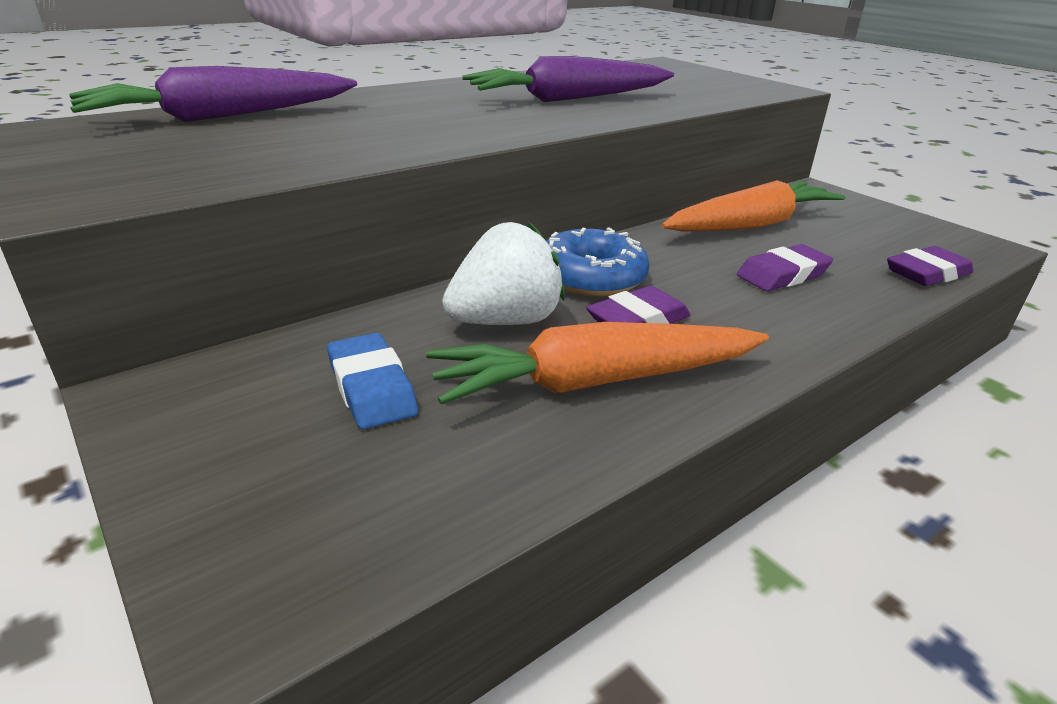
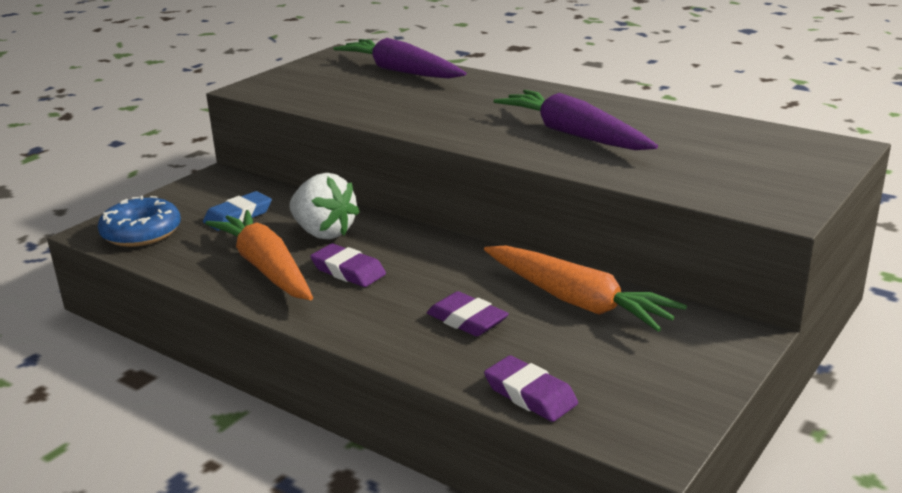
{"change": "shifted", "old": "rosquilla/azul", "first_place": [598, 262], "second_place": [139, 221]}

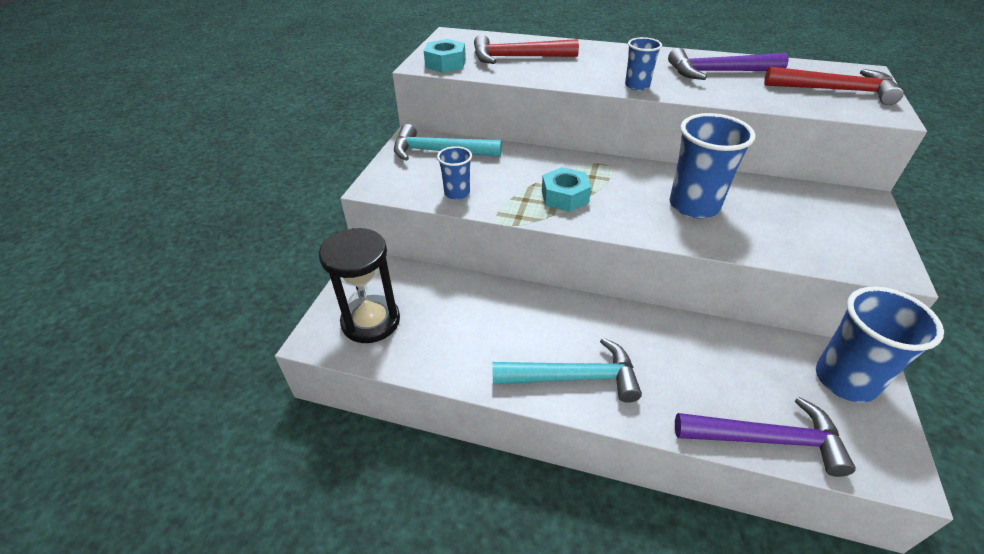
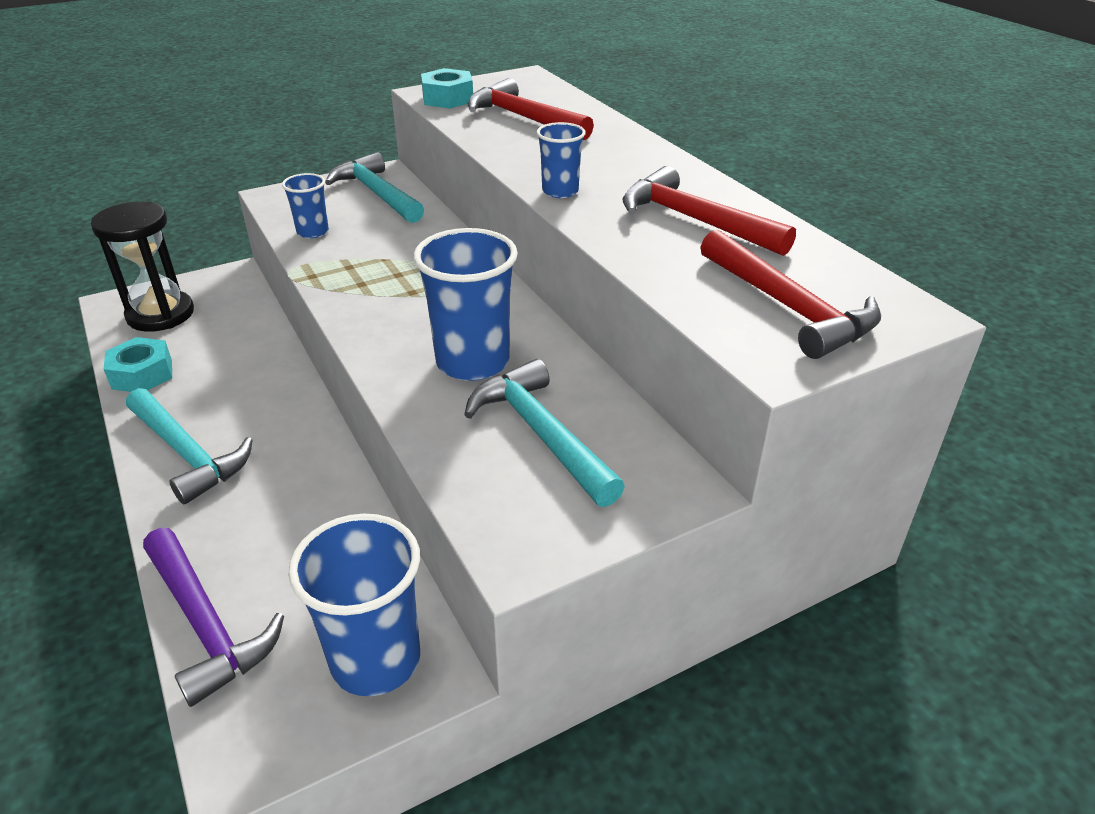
{"change": "shifted", "old": "tuerca/turquesa", "first_place": [566, 189], "second_place": [138, 364]}
{"change": "repainted", "old": "martillo/morado", "new": "martillo/rojo", "first_place": [728, 64], "second_place": [709, 211]}
{"change": "new", "new": "martillo/turquesa", "second_place": [544, 433]}

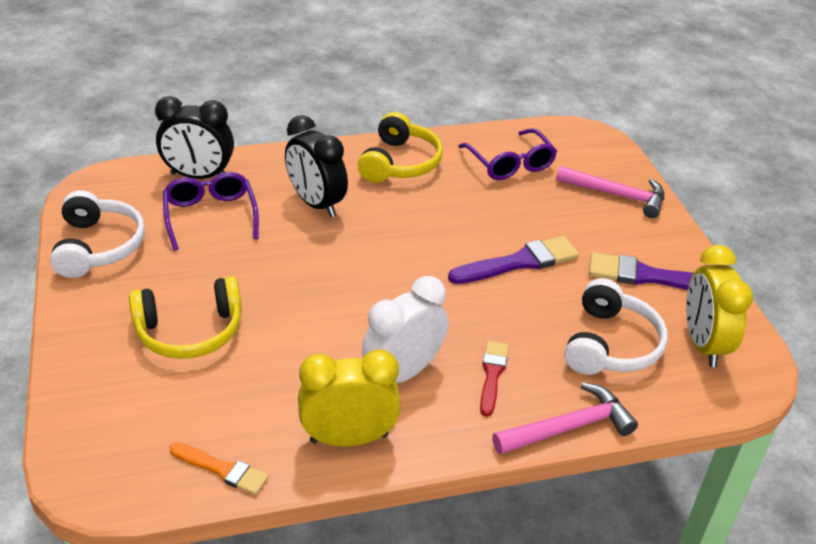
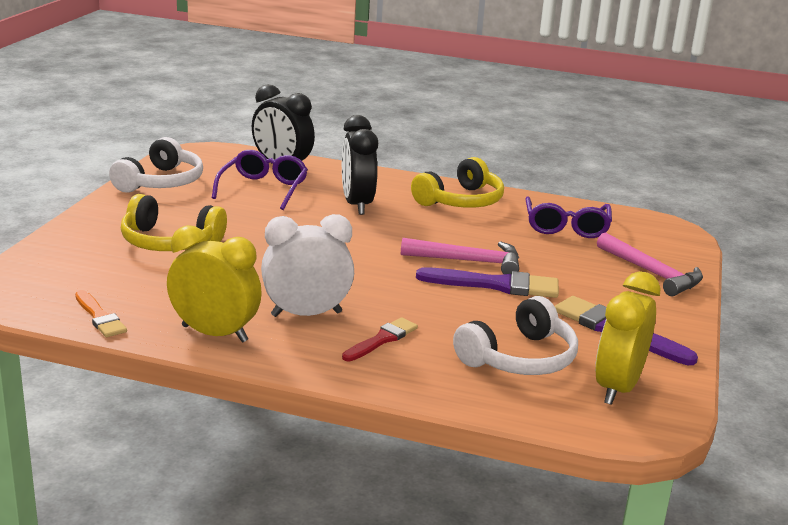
{"change": "shifted", "old": "martillo/rosa", "first_place": [565, 418], "second_place": [460, 256]}

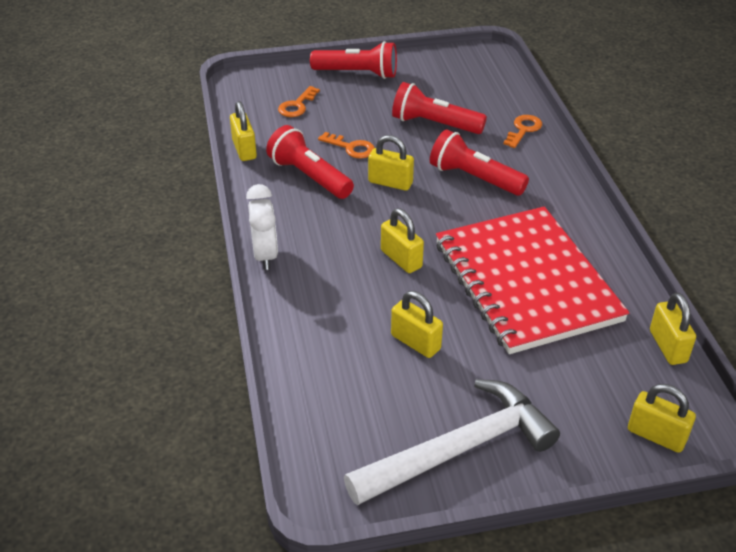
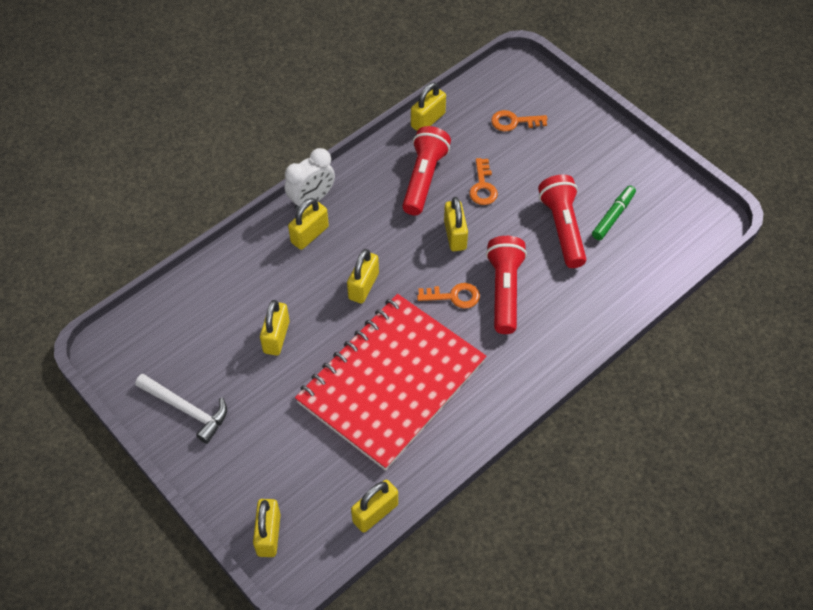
{"change": "gone", "old": "lámpara de mano/rojo", "first_place": [353, 60]}
{"change": "scaled", "old": "martillo/blanco", "first_place": [452, 442], "second_place": [181, 408], "factor": 0.6}
{"change": "shifted", "old": "llave/naranja", "first_place": [522, 131], "second_place": [448, 296]}
{"change": "new", "new": "candado/amarillo", "second_place": [308, 224]}
{"change": "new", "new": "rotulador/verde", "second_place": [614, 213]}

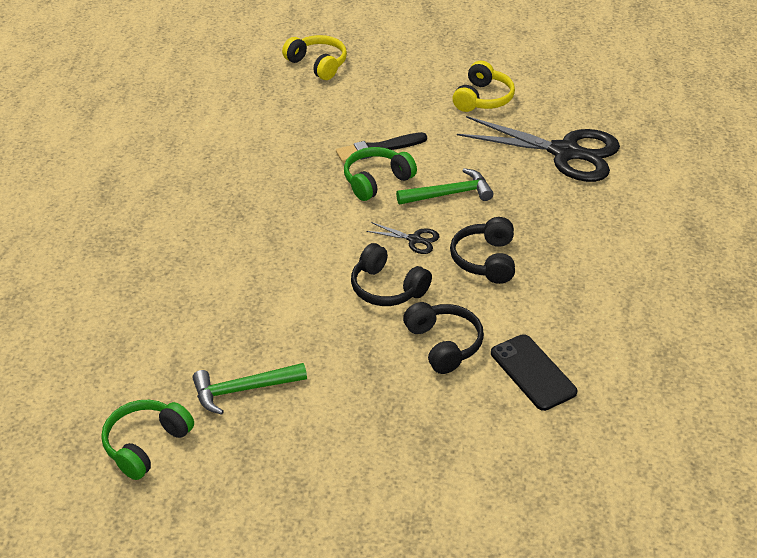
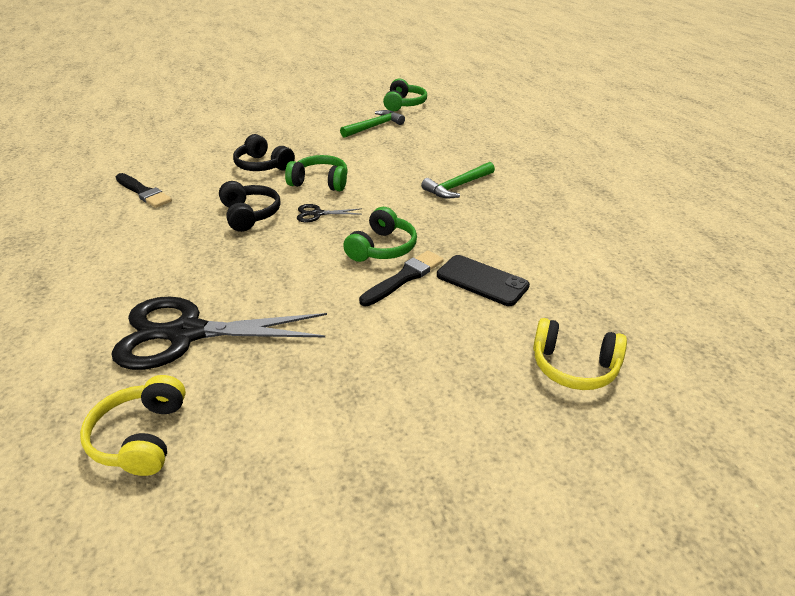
{"change": "repainted", "old": "auriculares/negro", "new": "auriculares/verde", "first_place": [391, 274], "second_place": [316, 173]}
{"change": "shifted", "old": "martillo/verde", "first_place": [445, 186], "second_place": [458, 180]}
{"change": "shifted", "old": "auriculares/amarillo", "first_place": [483, 86], "second_place": [133, 425]}
{"change": "shifted", "old": "móvil/negro", "first_place": [534, 372], "second_place": [483, 280]}
{"change": "new", "new": "pincel/negro", "second_place": [144, 190]}

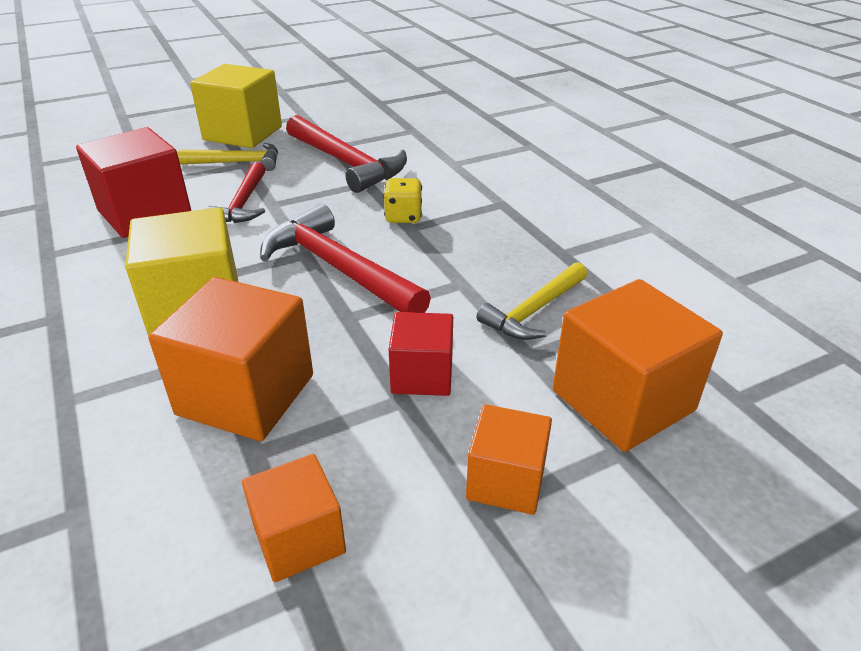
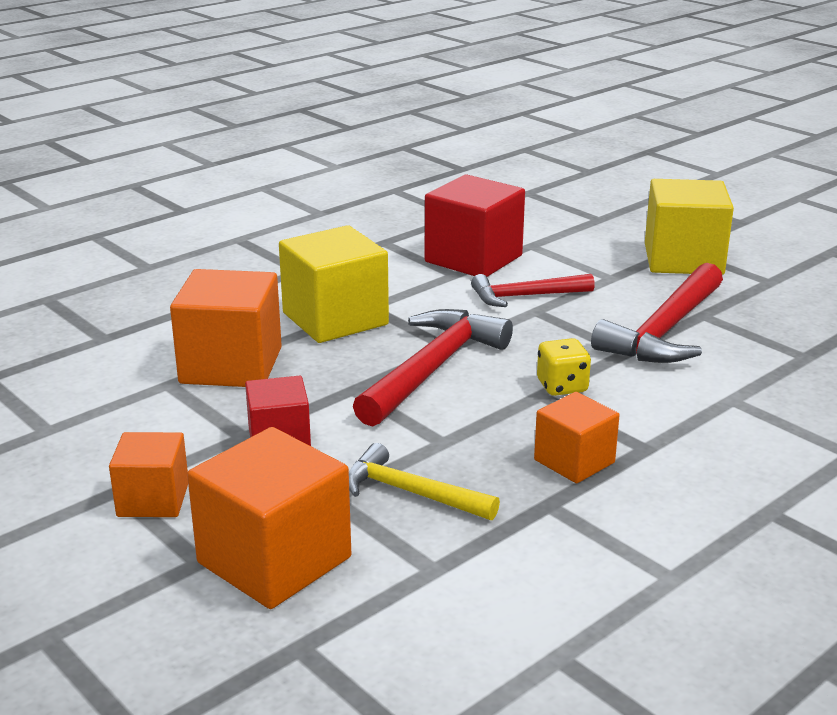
{"change": "gone", "old": "martillo/amarillo", "first_place": [228, 157]}
{"change": "shifted", "old": "cubo/naranja", "first_place": [294, 518], "second_place": [577, 437]}

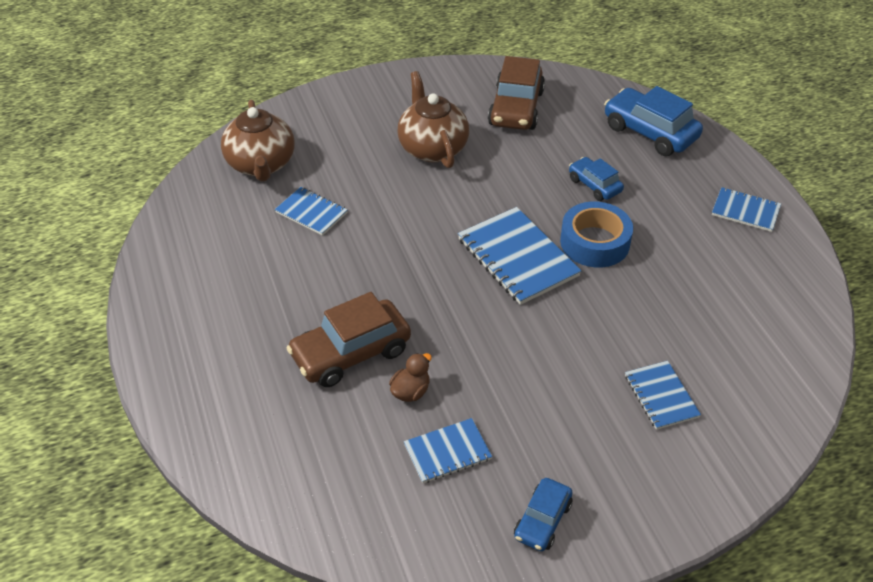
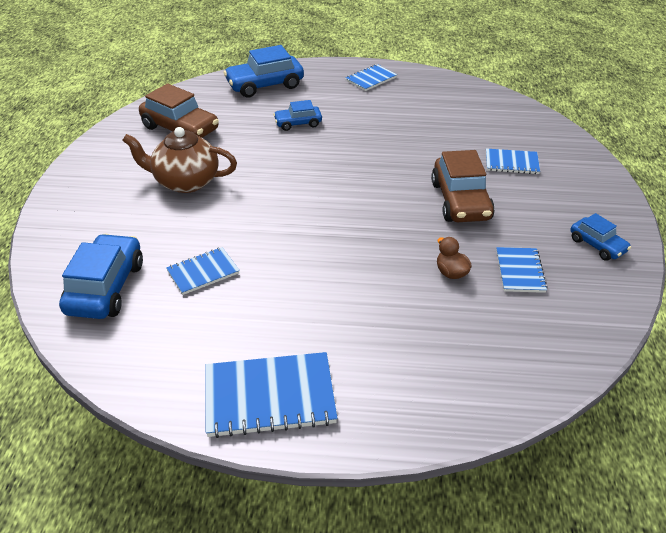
{"change": "swapped", "old": "tetera/marrón", "new": "coche/azul", "first_place": [258, 141], "second_place": [101, 276]}
{"change": "shifted", "old": "coche/marrón", "first_place": [349, 339], "second_place": [463, 186]}
{"change": "shifted", "old": "cuaderno/azul", "first_place": [519, 256], "second_place": [271, 395]}
{"change": "gone", "old": "cinta adhesiva/azul", "first_place": [596, 235]}

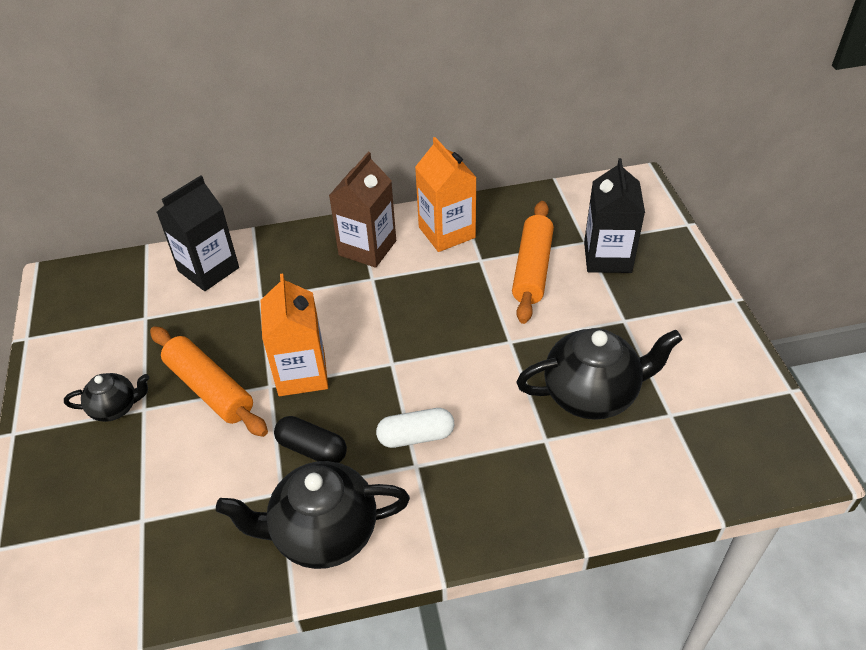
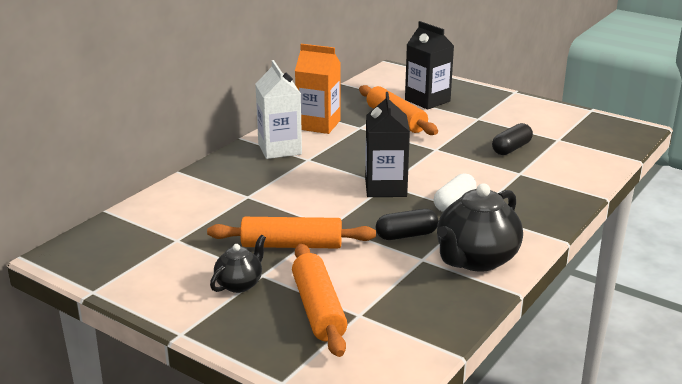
{"change": "shifted", "old": "cartón de leche/negro", "first_place": [198, 233], "second_place": [387, 144]}
{"change": "gone", "old": "cartón de leche/naranja", "first_place": [294, 334]}
{"change": "repainted", "old": "cartón de leche/marrón", "new": "cartón de leche/blanco", "first_place": [362, 210], "second_place": [278, 109]}
{"change": "swapped", "old": "tetera/negro", "new": "cápsula/negro", "first_place": [599, 374], "second_place": [512, 139]}
{"change": "new", "new": "rodillo/naranja", "second_place": [319, 300]}

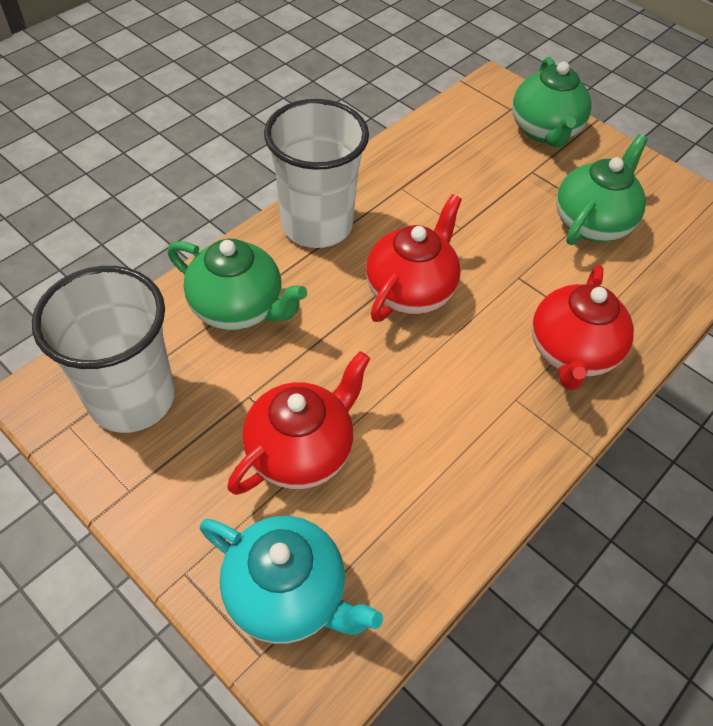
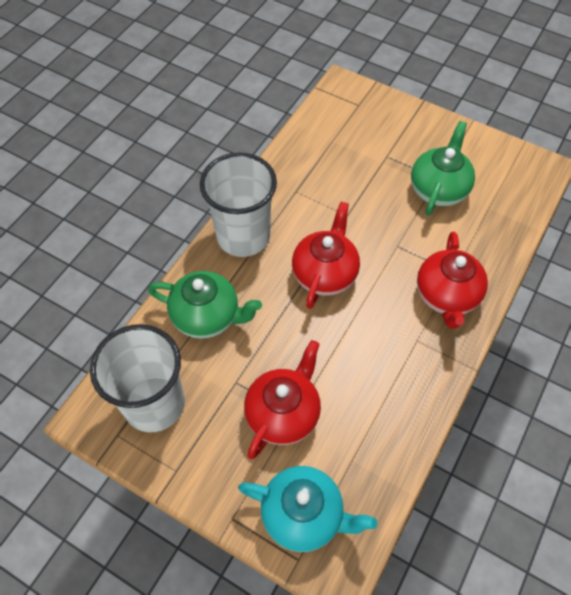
{"change": "gone", "old": "tetera/verde", "first_place": [551, 102]}

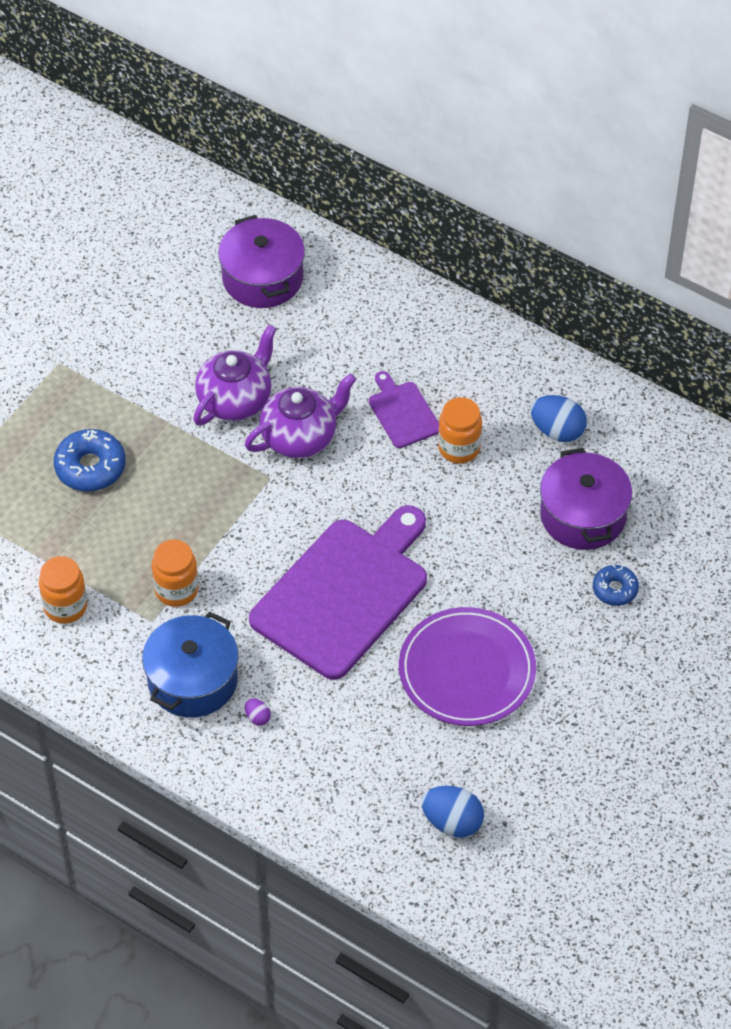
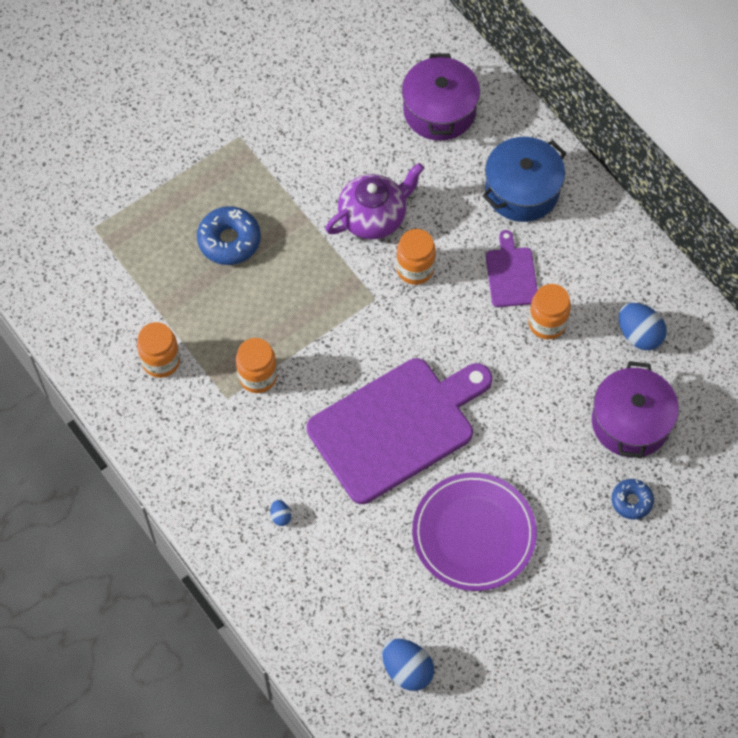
{"change": "shifted", "old": "olla/azul", "first_place": [190, 665], "second_place": [524, 179]}
{"change": "swapped", "old": "tetera/morado", "new": "tarro/naranja", "first_place": [301, 416], "second_place": [416, 257]}
{"change": "repainted", "old": "huevo/morado", "new": "huevo/azul", "first_place": [258, 712], "second_place": [280, 513]}

